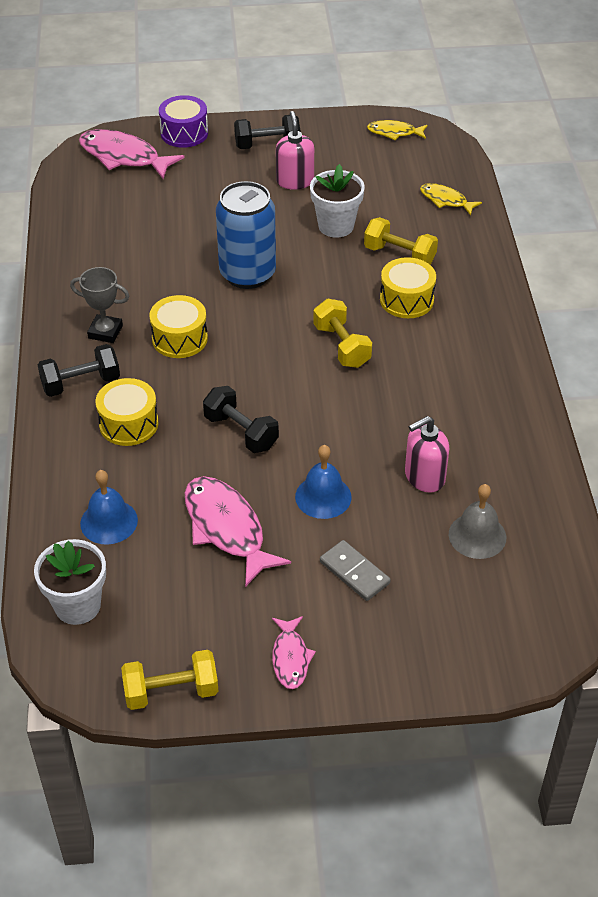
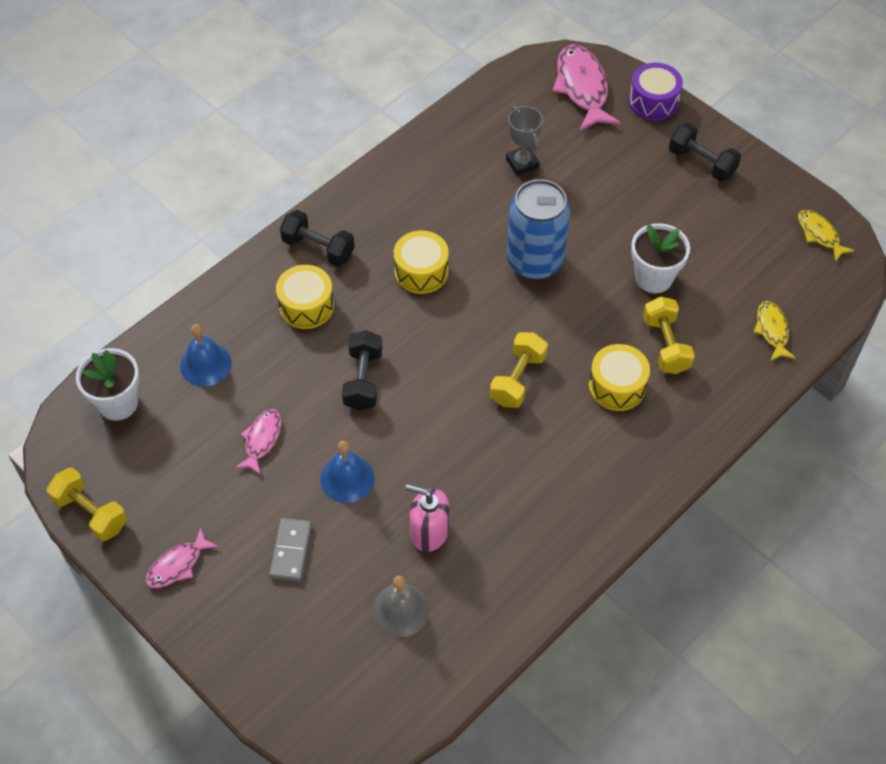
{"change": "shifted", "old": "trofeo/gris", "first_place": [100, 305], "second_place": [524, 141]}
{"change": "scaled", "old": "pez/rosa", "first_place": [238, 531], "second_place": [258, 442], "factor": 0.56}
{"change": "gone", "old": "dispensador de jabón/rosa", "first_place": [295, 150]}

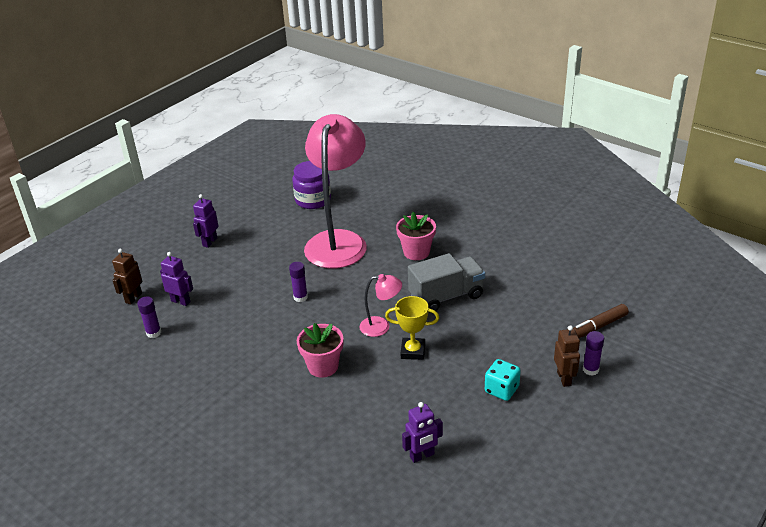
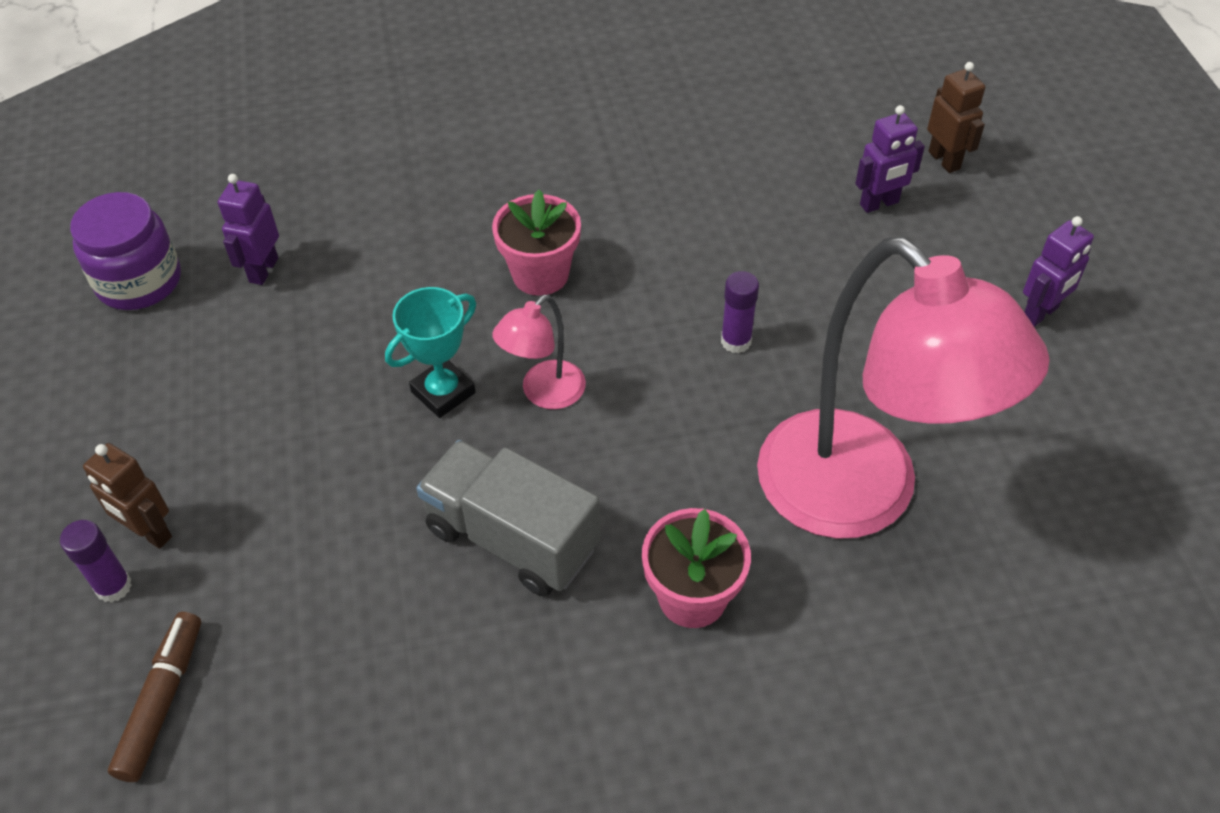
{"change": "gone", "old": "barra de pegamento/morado", "first_place": [149, 317]}
{"change": "rotated", "old": "robot/morado", "first_place": [206, 221], "second_place": [1058, 271], "degrees": 75}
{"change": "shifted", "old": "tarro/morado", "first_place": [311, 185], "second_place": [125, 251]}
{"change": "repainted", "old": "trofeo/amarillo", "new": "trofeo/turquesa", "first_place": [412, 328], "second_place": [430, 352]}
{"change": "rotated", "old": "camión/gris", "first_place": [446, 283], "second_place": [508, 518], "degrees": 105}
{"change": "gone", "old": "dado/turquesa", "first_place": [503, 380]}

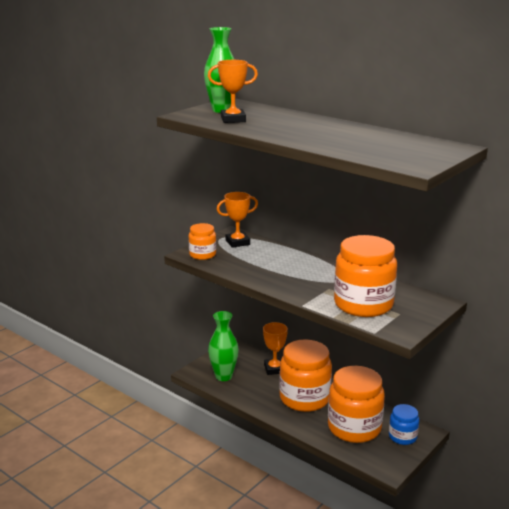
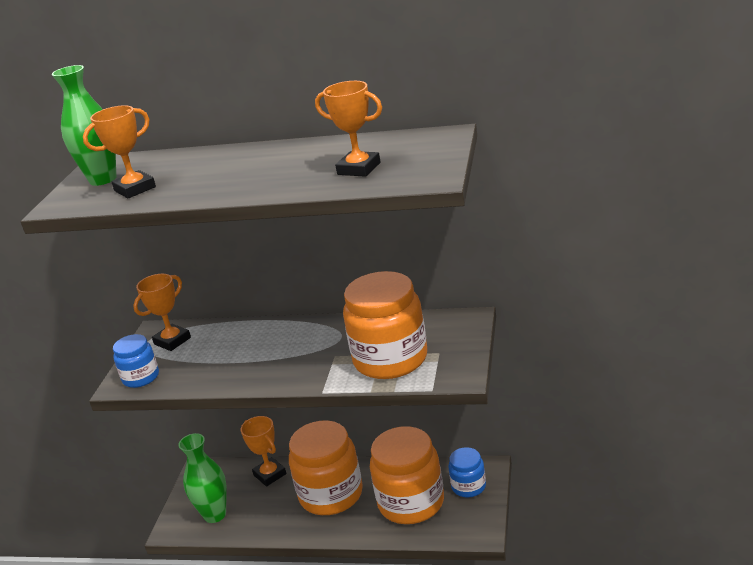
{"change": "repainted", "old": "tarro/naranja", "new": "tarro/azul", "first_place": [202, 241], "second_place": [136, 361]}
{"change": "new", "new": "trofeo/naranja", "second_place": [348, 129]}

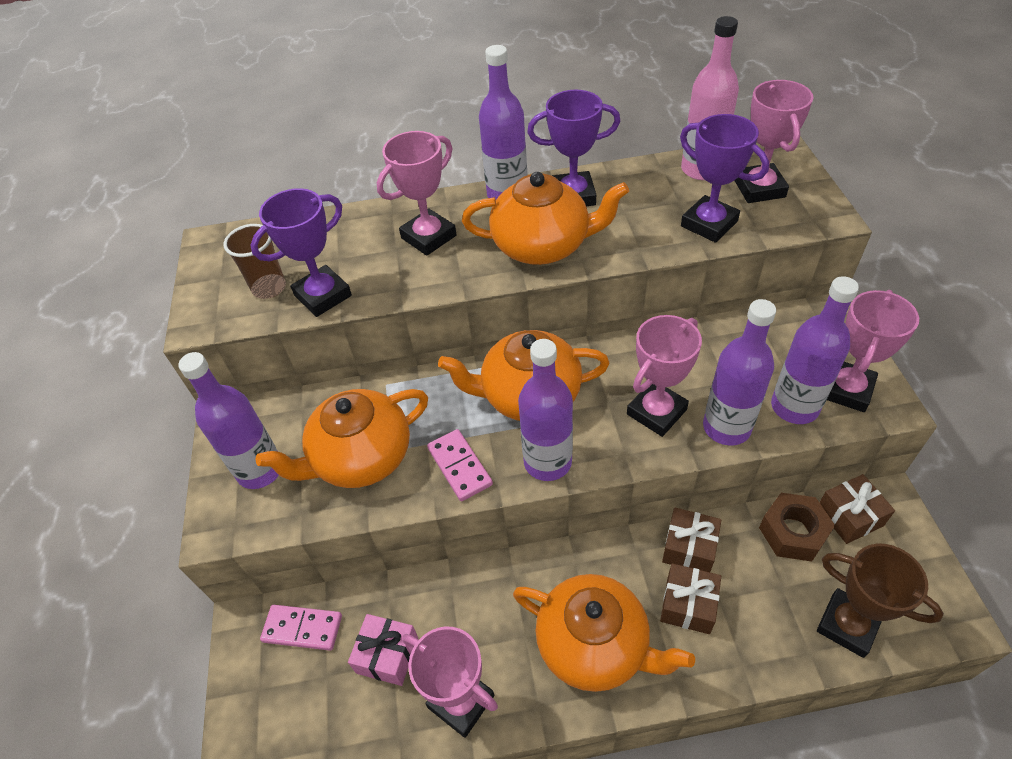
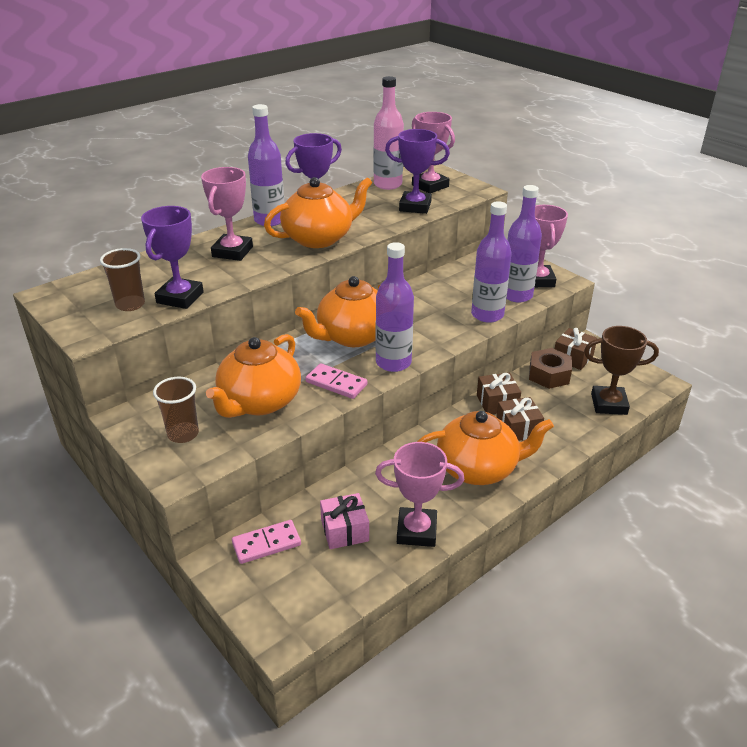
{"change": "swapped", "old": "botella/morado", "new": "vaso/marrón", "first_place": [229, 420], "second_place": [176, 410]}
{"change": "gone", "old": "trofeo/rosa", "first_place": [664, 376]}

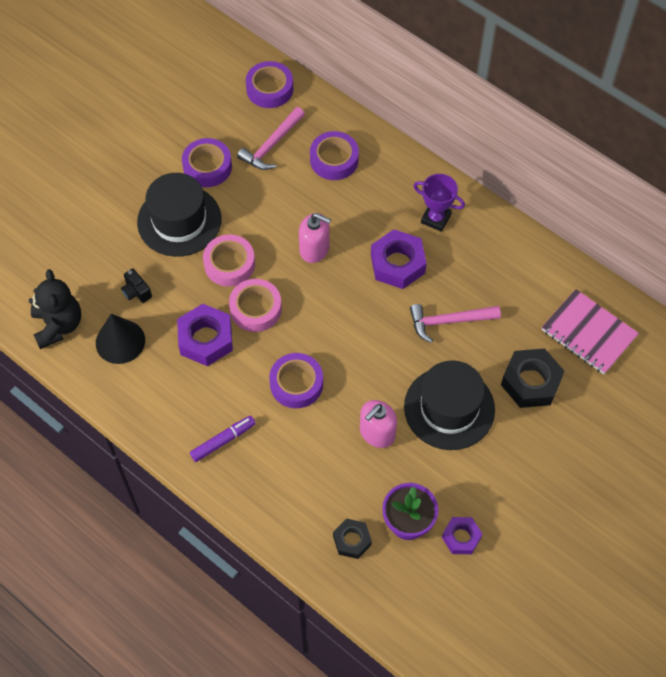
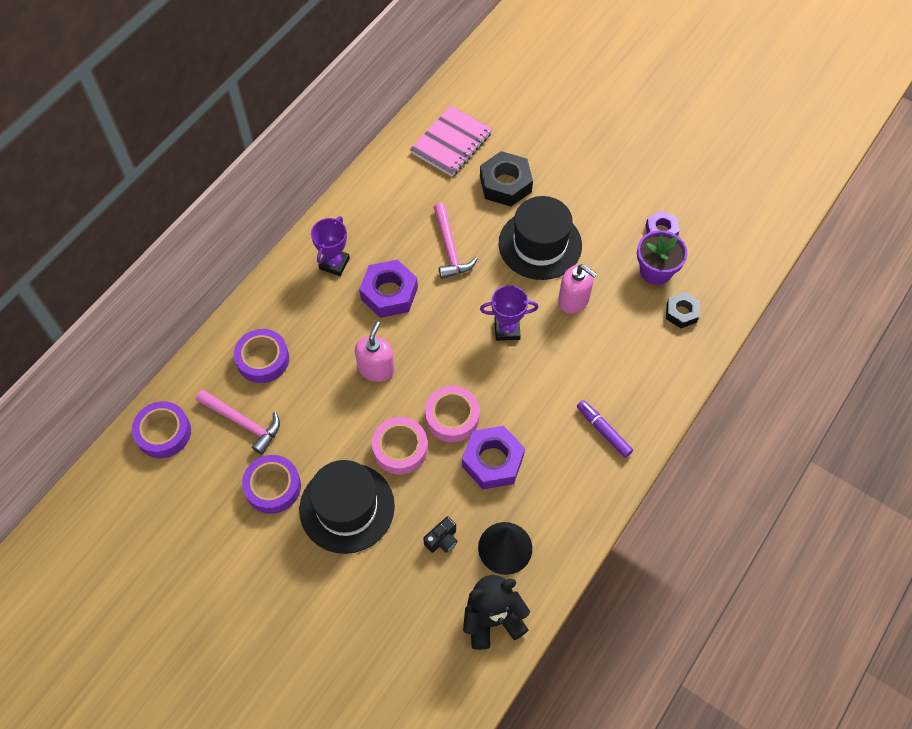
{"change": "gone", "old": "cinta adhesiva/morado", "first_place": [296, 380]}
{"change": "new", "new": "trofeo/morado", "second_place": [509, 313]}

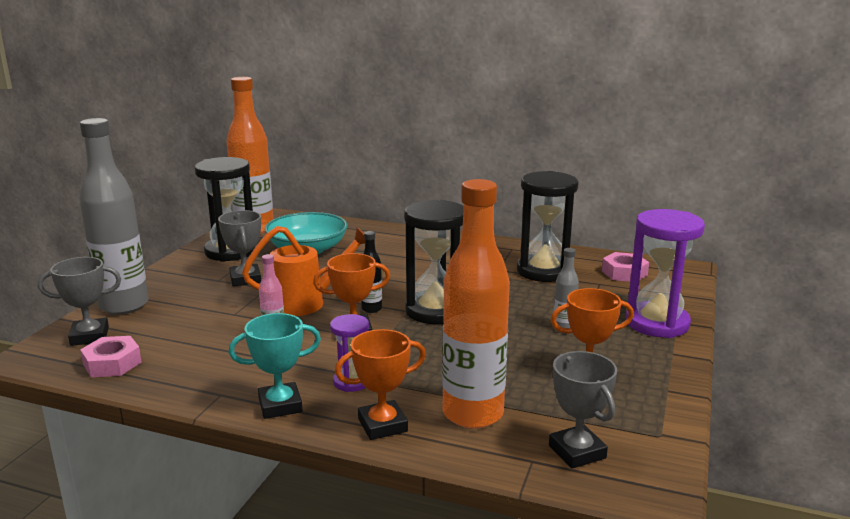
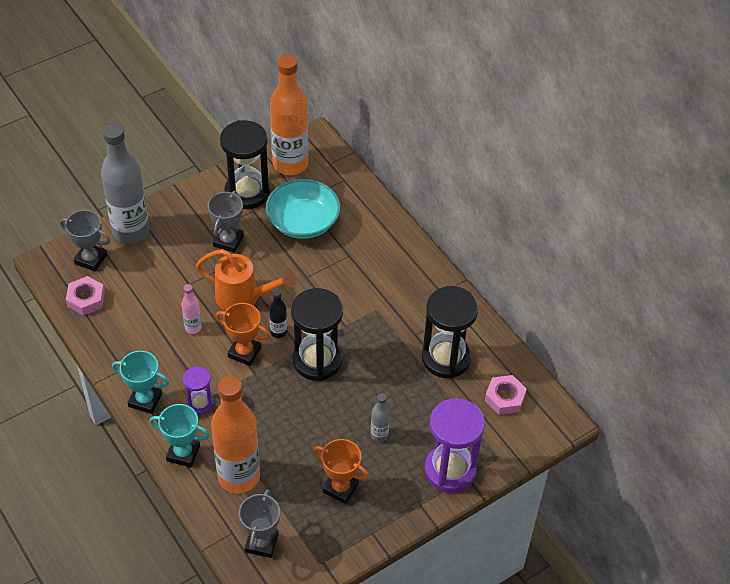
{"change": "repainted", "old": "trofeo/naranja", "new": "trofeo/turquesa", "first_place": [380, 384], "second_place": [179, 435]}

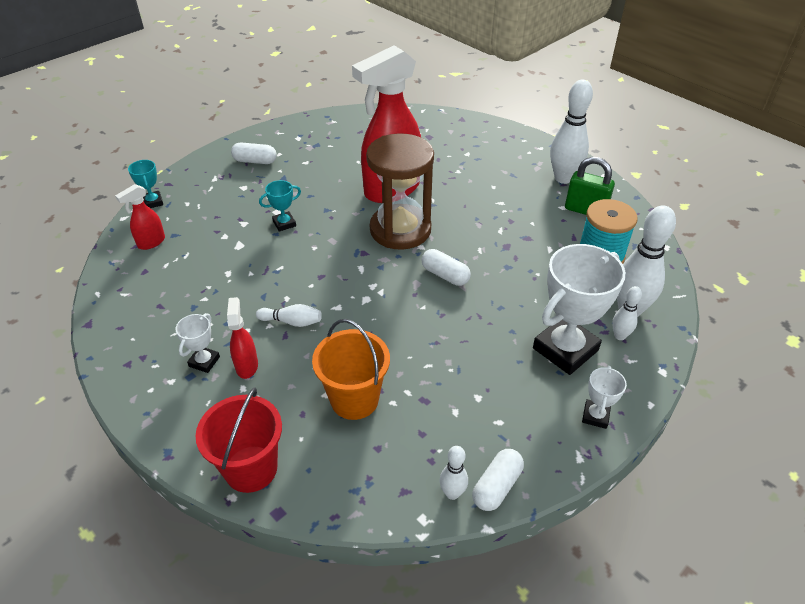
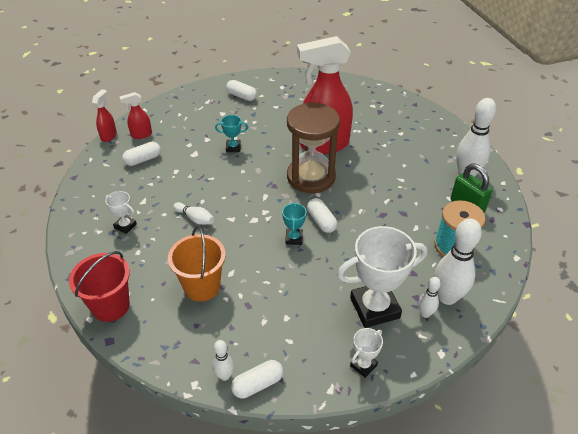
{"change": "shifted", "old": "trofeo/turquesa", "first_place": [145, 184], "second_place": [294, 223]}
{"change": "rotated", "old": "trofeo/blanco", "first_place": [198, 343], "second_place": [121, 212], "degrees": 75}
{"change": "shifted", "old": "pulverizador/rojo", "first_place": [242, 338], "second_place": [104, 115]}
{"change": "new", "new": "cápsula/blanco", "second_place": [141, 154]}

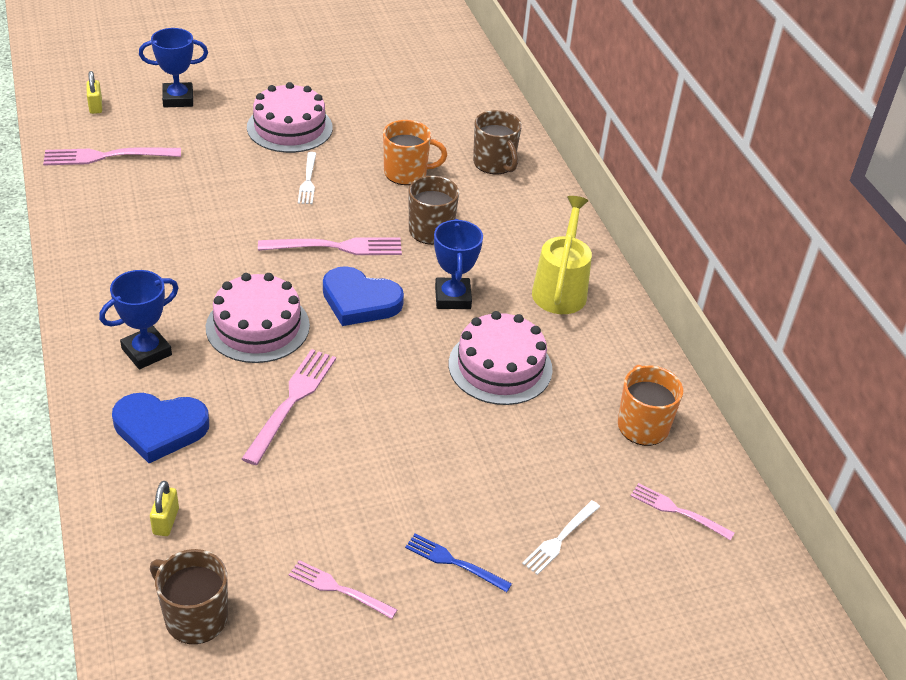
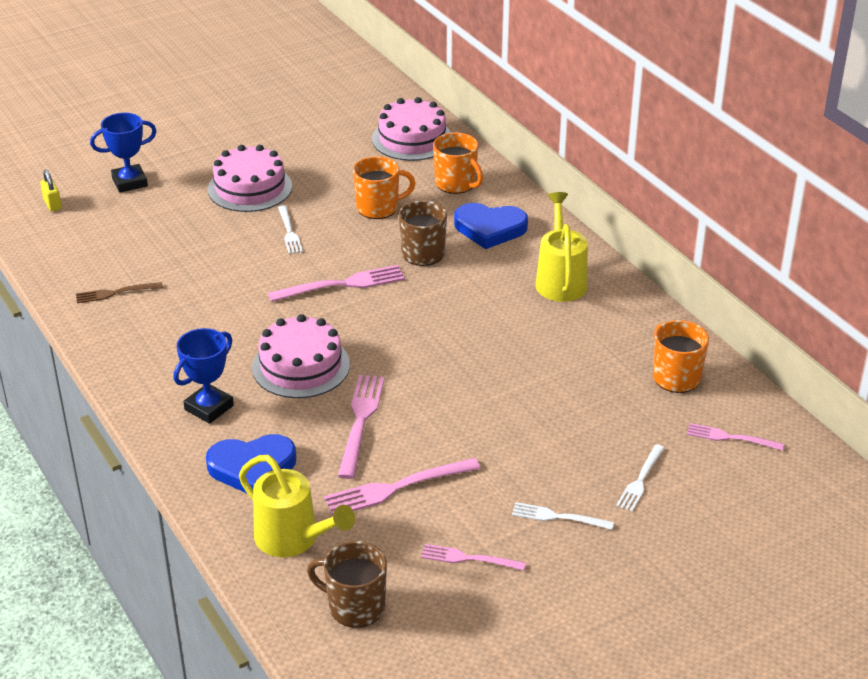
{"change": "shifted", "old": "tenedor/rosa", "first_place": [112, 156], "second_place": [402, 486]}
{"change": "swapped", "old": "candado/amarillo", "new": "regadera/amarillo", "first_place": [164, 508], "second_place": [297, 506]}
{"change": "shifted", "old": "corazón/azul", "first_place": [363, 296], "second_place": [491, 226]}
{"change": "repainted", "old": "tenedor/azul", "new": "tenedor/blanco", "first_place": [458, 563], "second_place": [563, 516]}
{"change": "gone", "old": "trofeo/azul", "first_place": [458, 264]}
{"change": "shifted", "old": "tarta/rosa", "first_place": [501, 358], "second_place": [411, 129]}
{"change": "repainted", "old": "taza/marrón", "new": "taza/naranja", "first_place": [497, 142], "second_place": [458, 163]}
{"change": "new", "new": "tenedor/marrón", "second_place": [119, 292]}

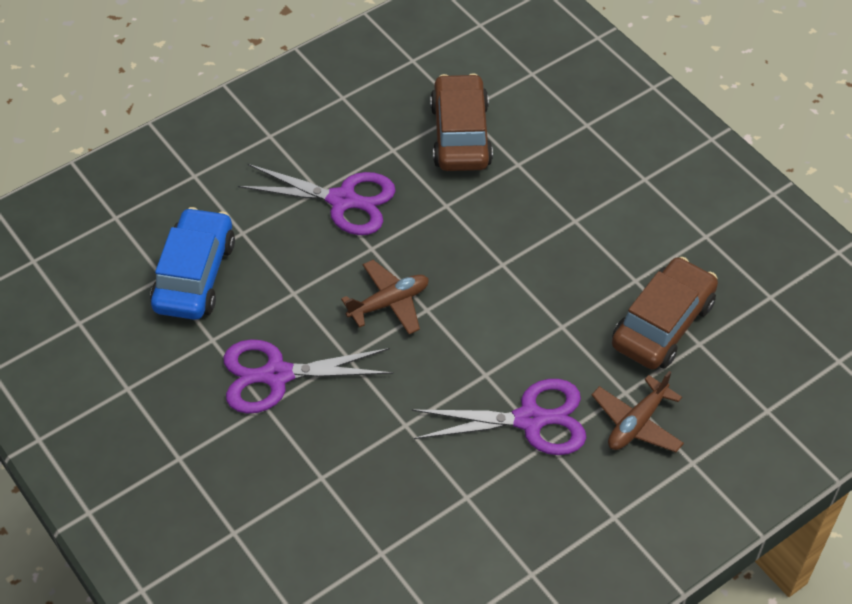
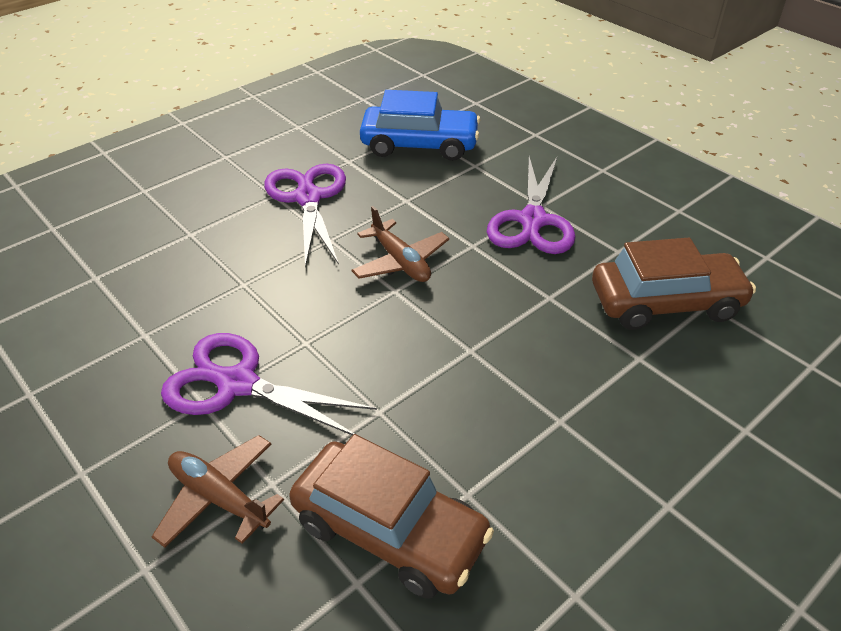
{"change": "rotated", "old": "tijeras/morado", "first_place": [499, 417], "second_place": [269, 384], "degrees": 120}

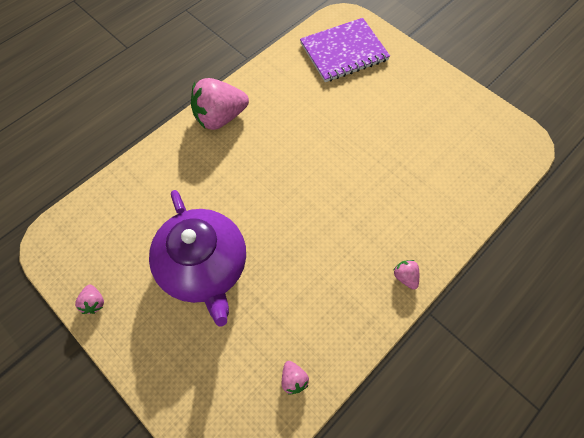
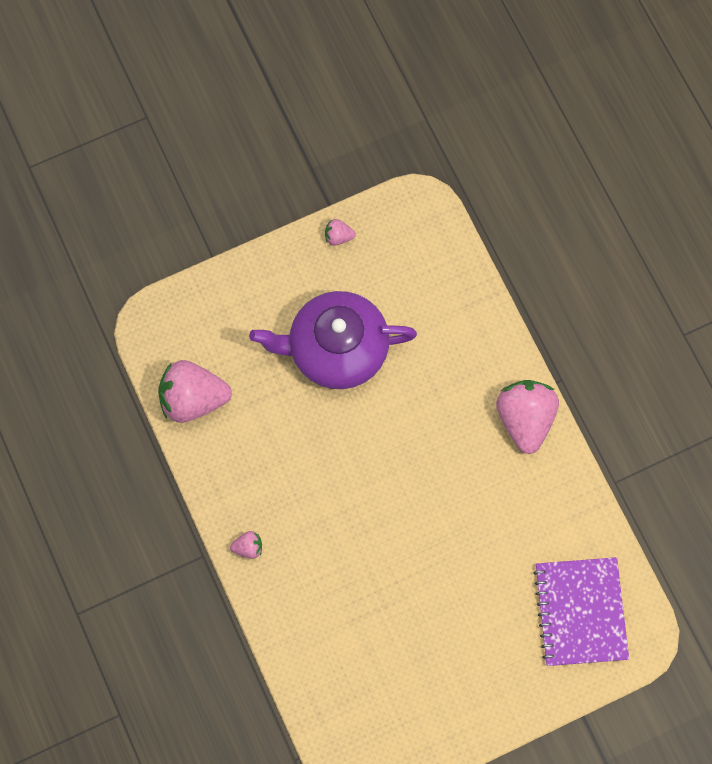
{"change": "scaled", "old": "fresa/rosa", "first_place": [295, 378], "second_place": [195, 391], "factor": 2.27}

